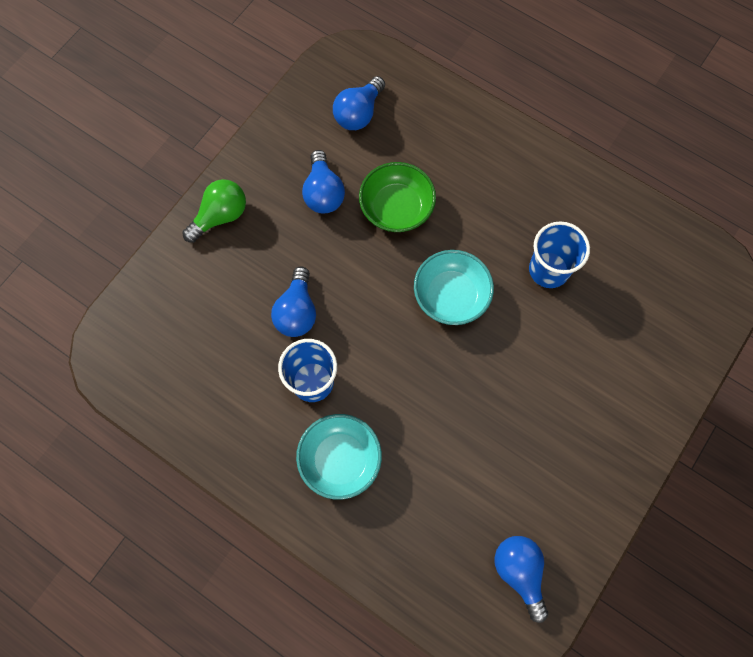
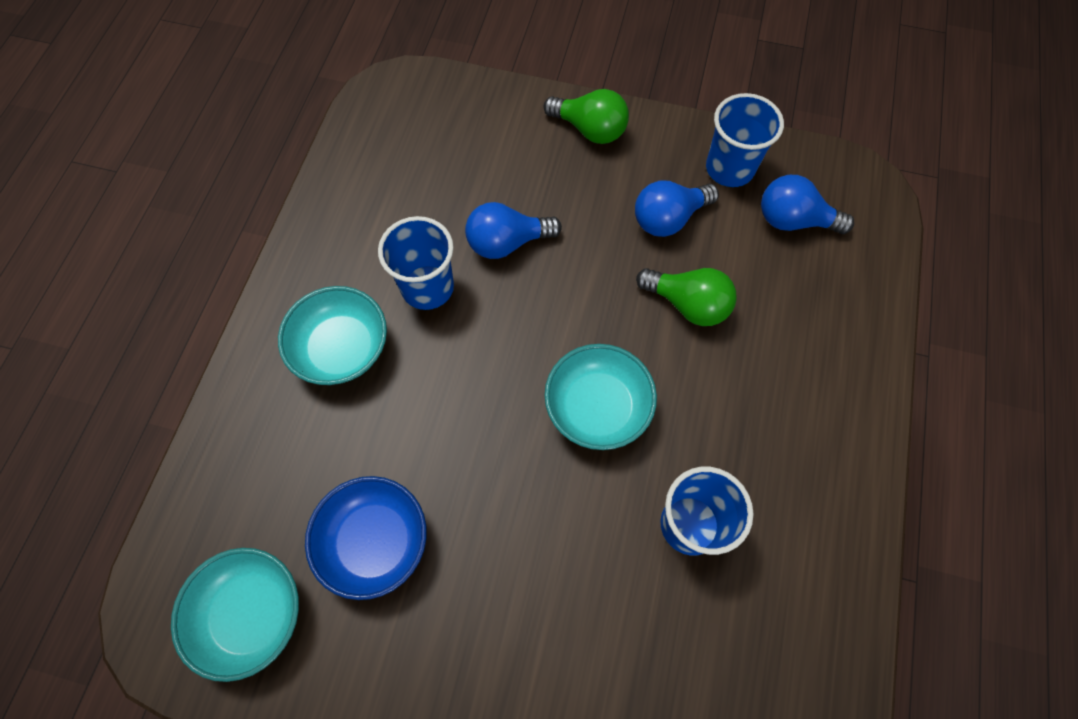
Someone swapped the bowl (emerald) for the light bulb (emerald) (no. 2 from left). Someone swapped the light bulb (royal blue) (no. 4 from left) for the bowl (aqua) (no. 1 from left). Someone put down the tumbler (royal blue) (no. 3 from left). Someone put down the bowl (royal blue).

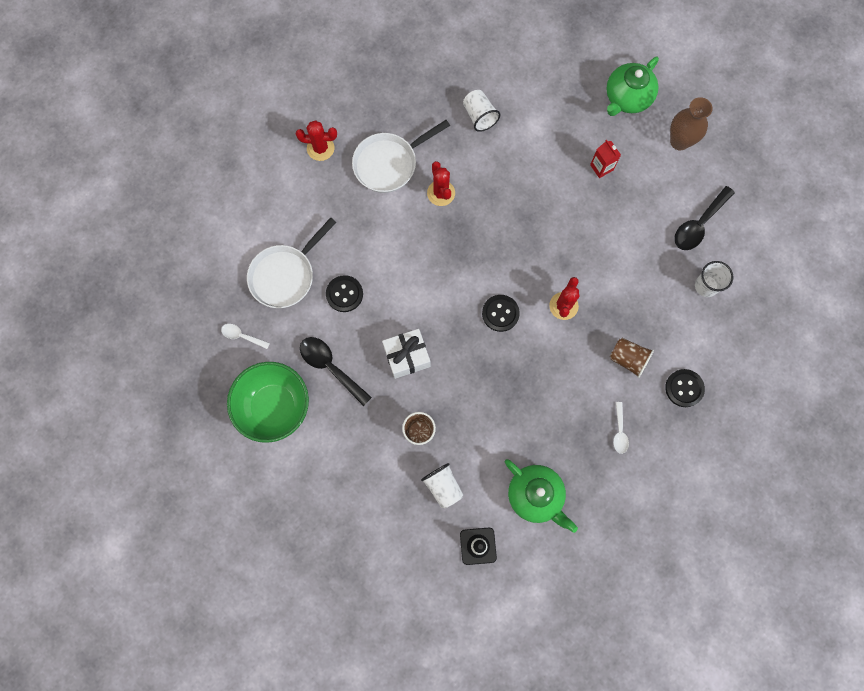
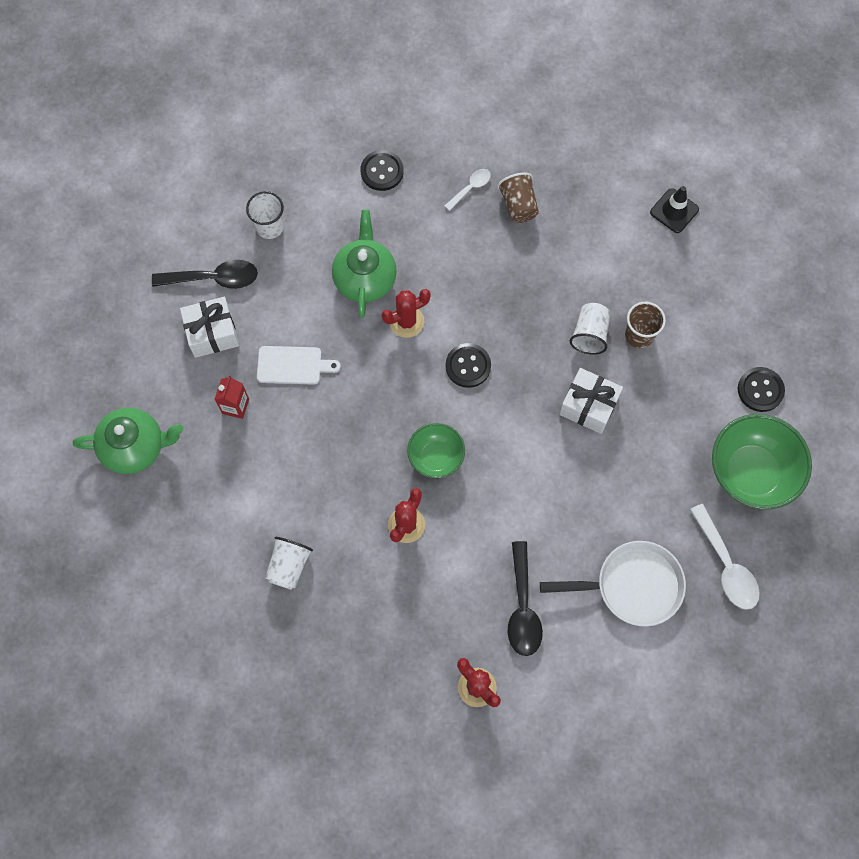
Someone took away the flower vase (russet). Someone took away the frying pan (pure white) (no. 2 from left). Someone carried the shirt button (jet-black) (no. 1 from left in the first image). Someone scaled the teaspoon (pure white) (no. 1 from left in the first image) by 1.76. Someone carried the teaspoon (jet-black) (no. 1 from left in the first image). Someone carried the tumbler (russet) (no. 2 from left in the first image). Someone carried the teapot (emerald) (no. 1 from left in the first image). Someone carried the tumbler (pure white) (no. 1 from left in the first image). Someone put down the wrapped gift (pure white) (no. 1 from left). Someone put down the chopping board (pure white). Someone put down the bowl (emerald) (no. 1 from left).

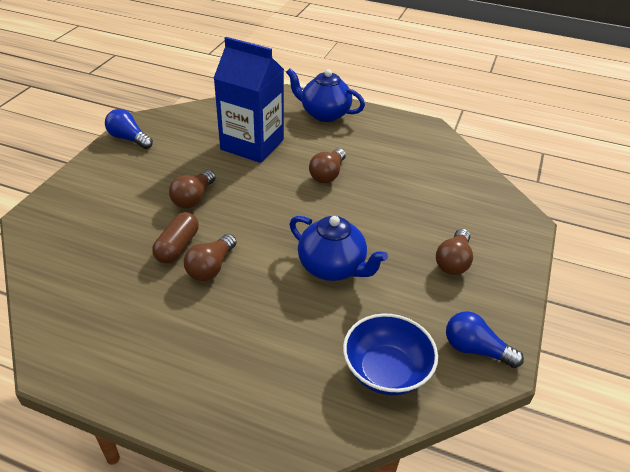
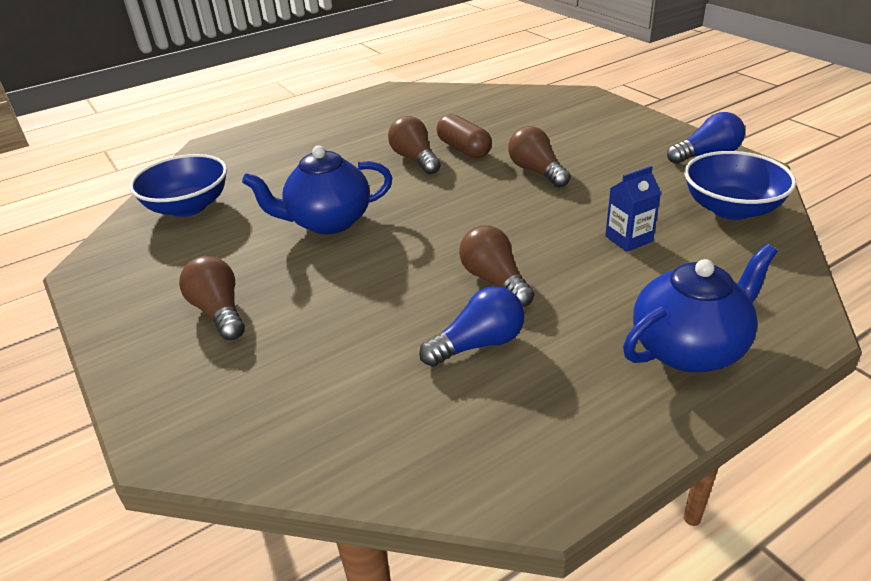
Someone scaled the juice carton (royal blue) by 0.42. Someone carried the light bulb (royal blue) (no. 2 from left in the first image). Someone put down the bowl (royal blue) (no. 2 from left).

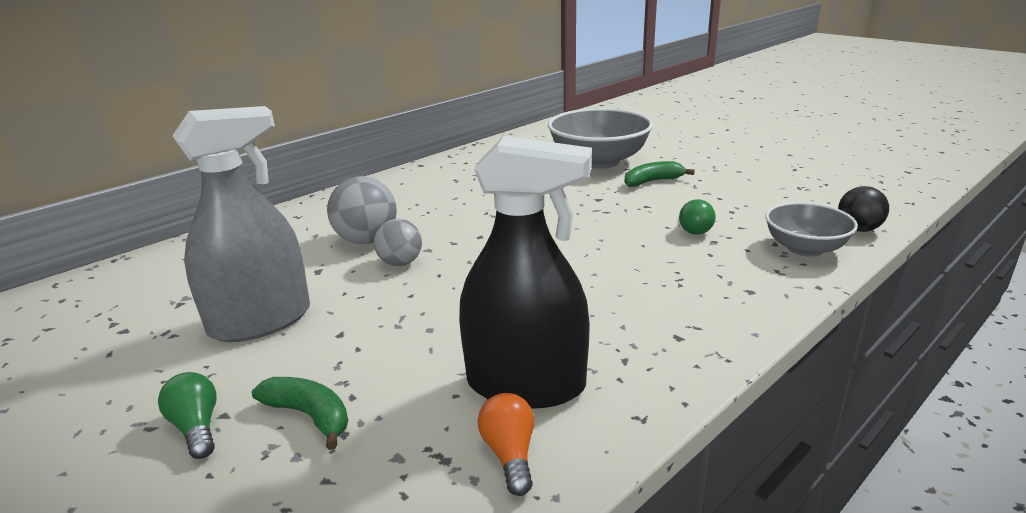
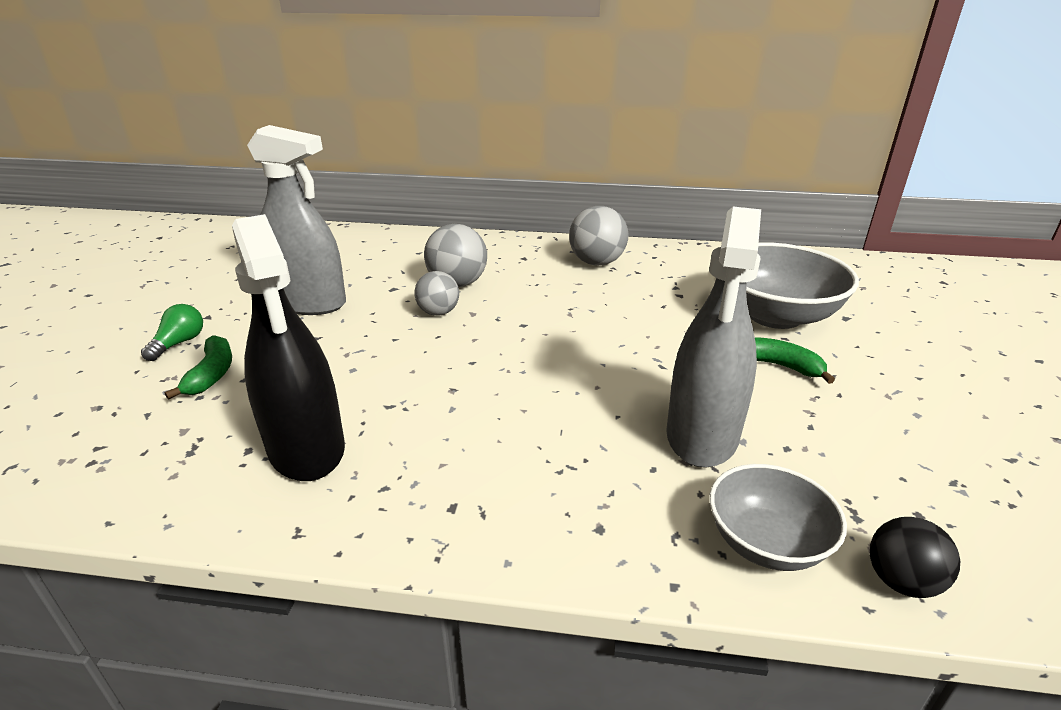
Someone swapped the light bulb (emerald) (no. 2 from left) for the spray cleaner (ash-grey) (no. 2 from left). Someone took away the light bulb (orange). Someone put down the play ball (ash-grey) (no. 3 from left).

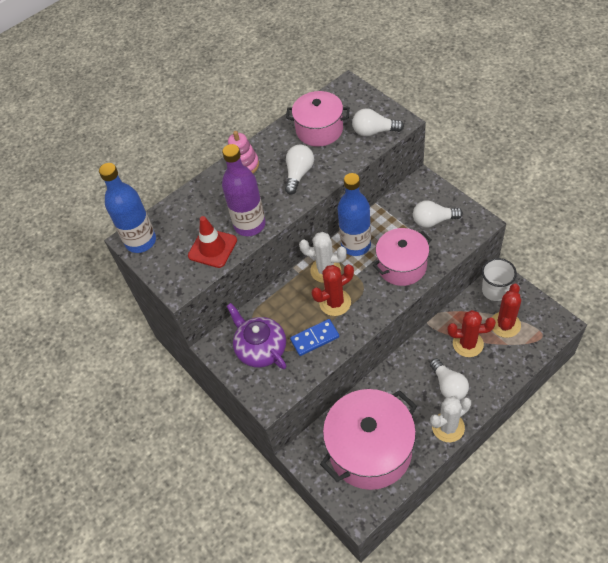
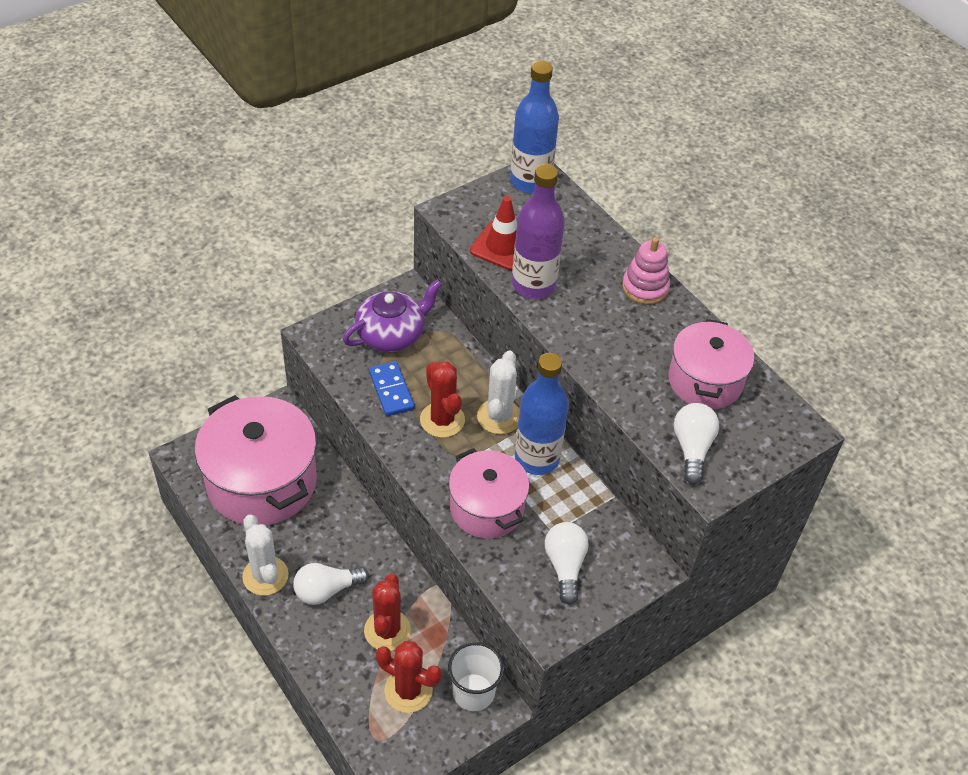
Someone took away the light bulb (pure white) (no. 1 from left).

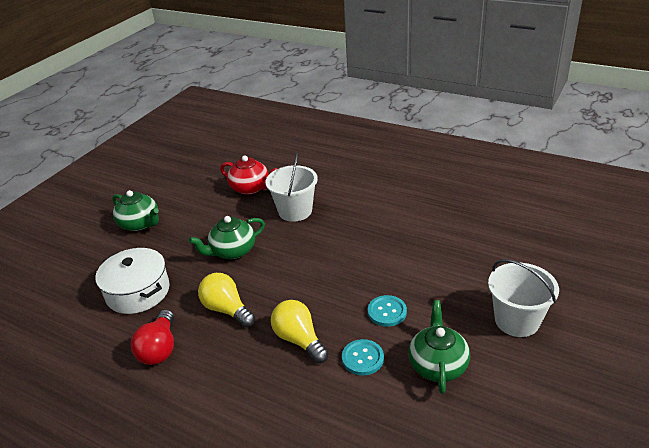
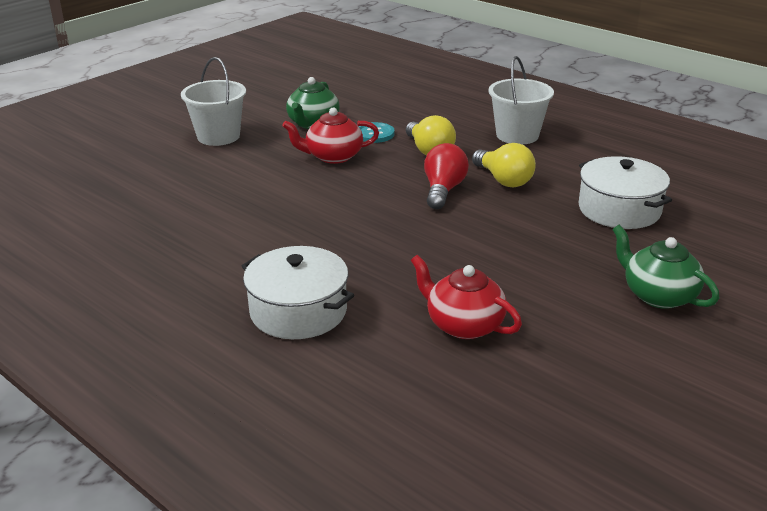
Someone carried the bucket (pure white) (no. 1 from left in the first image). Someone took away the teapot (emerald) (no. 2 from left). Someone swapped the shirt button (aqua) (no. 2 from left) for the teapot (red) (no. 1 from left). Someone carried the light bulb (red). Someone put down the pot (pure white) (no. 1 from left).

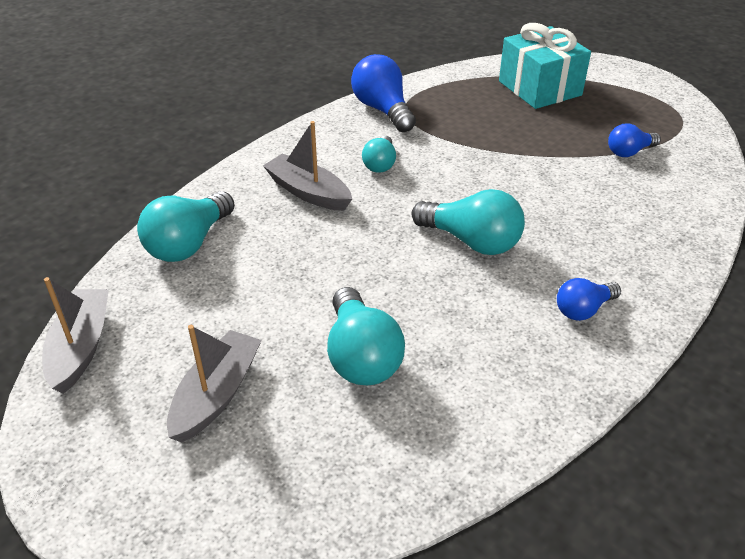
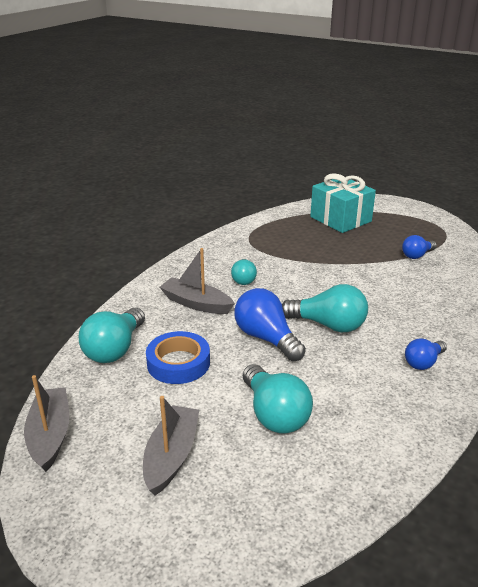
Someone carried the light bulb (royal blue) (no. 1 from left). Someone put down the roll of tape (royal blue).

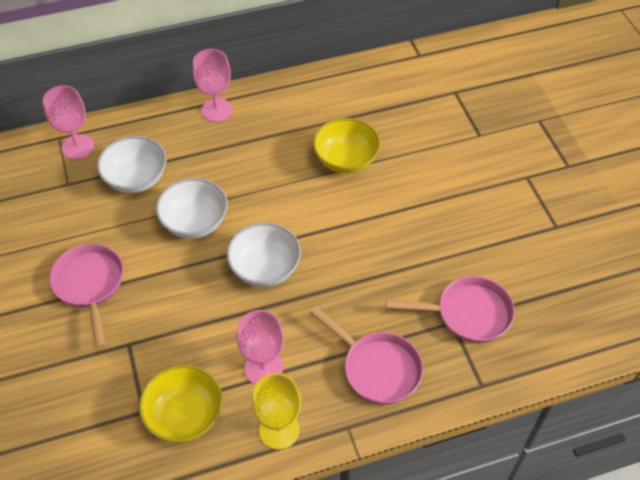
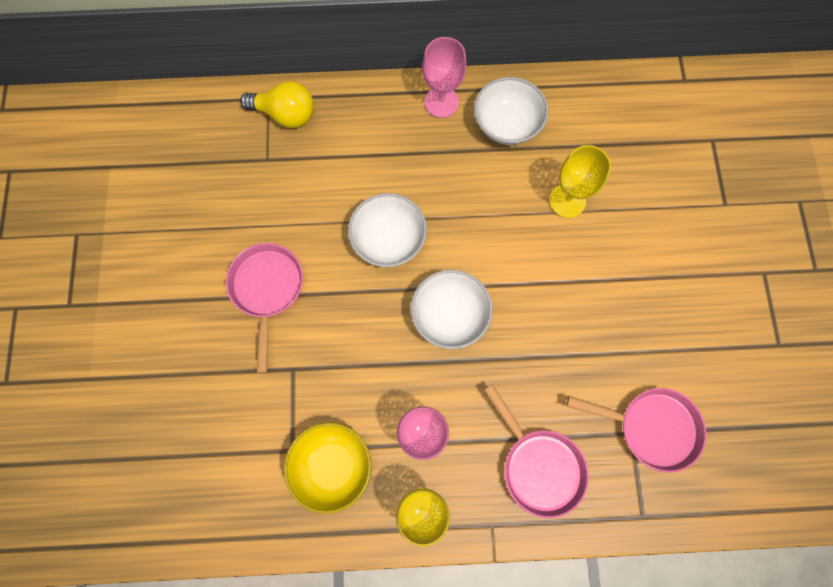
Someone swapped the goblet (pink) (no. 1 from left) for the light bulb (yellow). Someone swapped the bowl (yellow) (no. 2 from left) for the goblet (yellow) (no. 2 from left). Someone carried the bowl (pure white) (no. 1 from left in the first image).

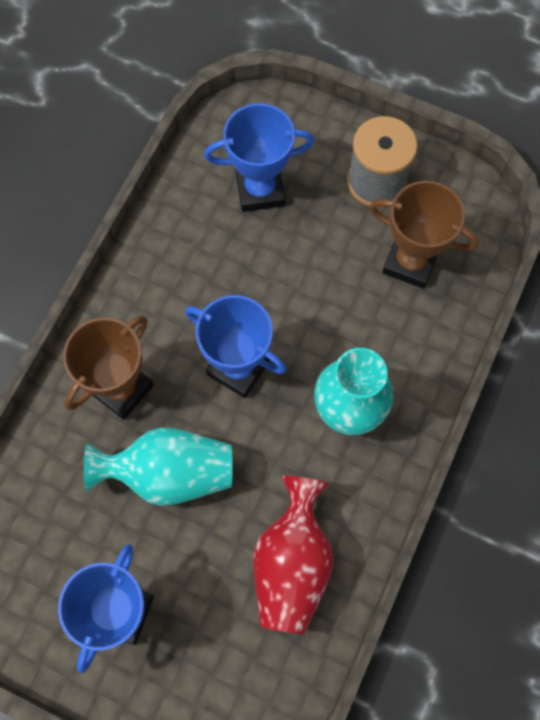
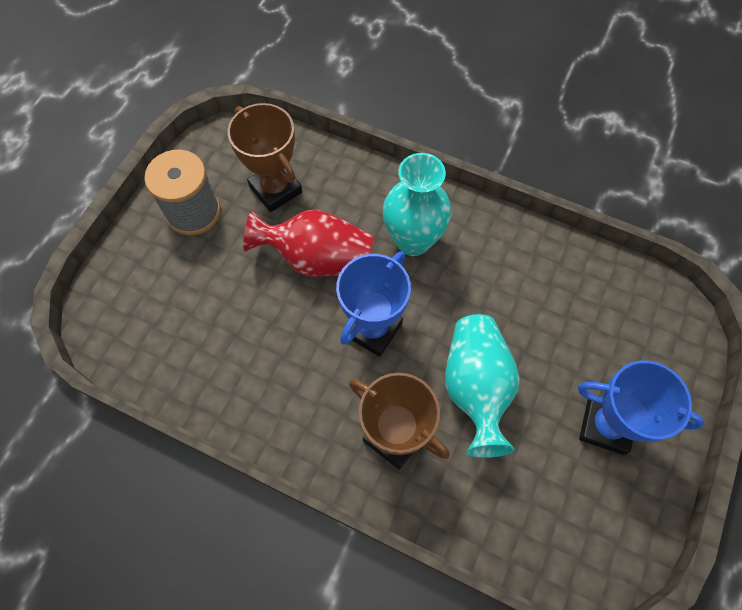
Someone took away the prize cup (royal blue) (no. 3 from left). Someone rotated the prize cup (russet) (no. 2 from left in the first image) by 60 degrees counterclockwise. Someone carried the flower vase (red).

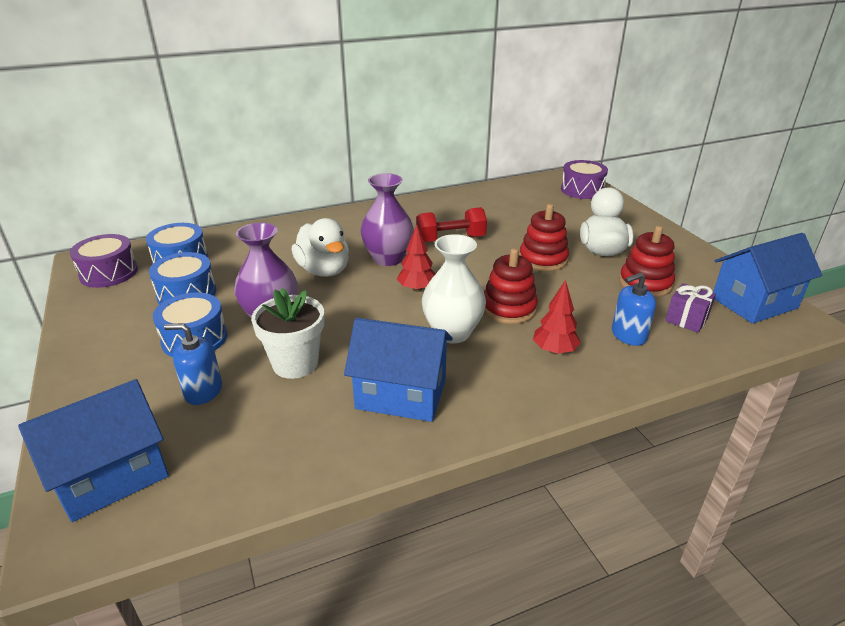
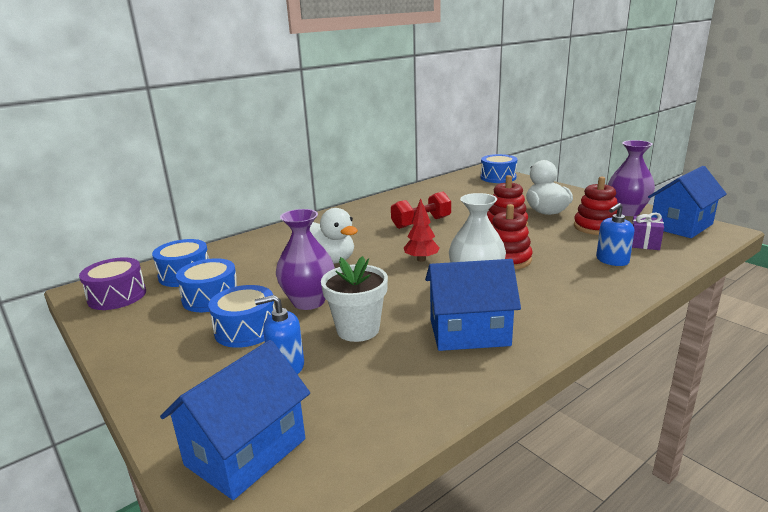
Someone repainted the snare drum (purple) (no. 2 from left), which became the snare drum (royal blue) (no. 4 from left). Someone carried the flower vase (purple) (no. 2 from left). Someone took away the tree (red) (no. 2 from left).

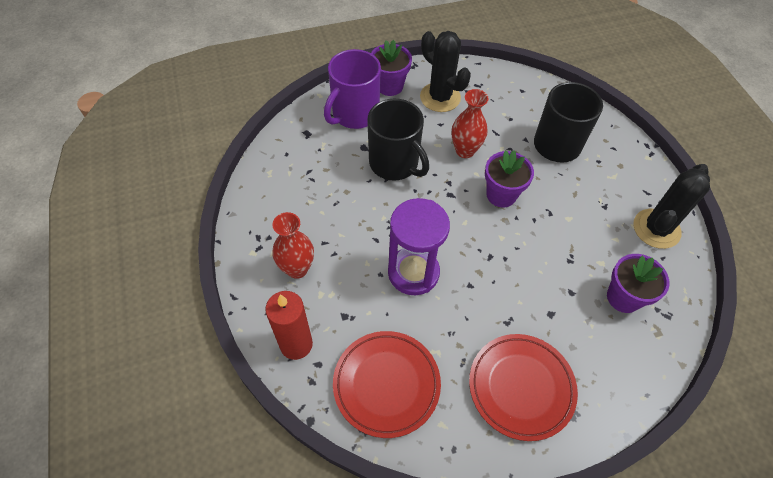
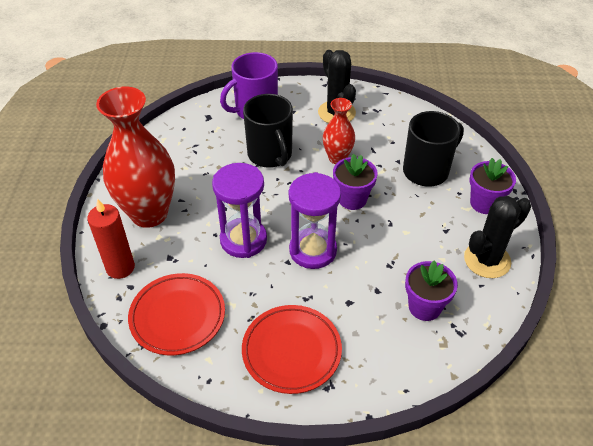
Someone carried the flower pot (purple) (no. 1 from left in the first image). Someone scaled the flower vase (red) (no. 1 from left) by 1.92. Someone put down the sand timer (purple) (no. 2 from left).

